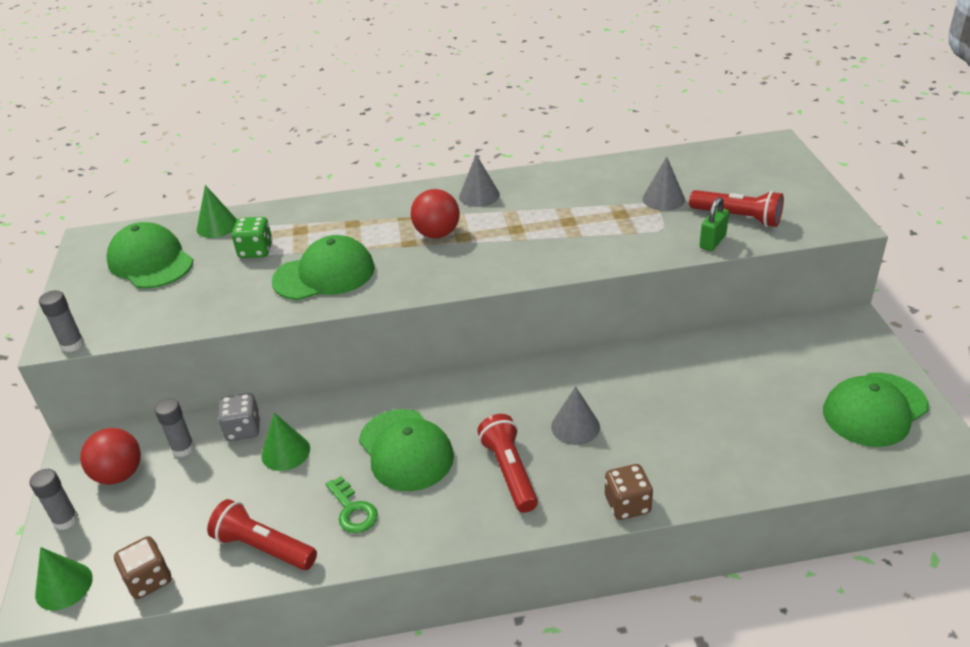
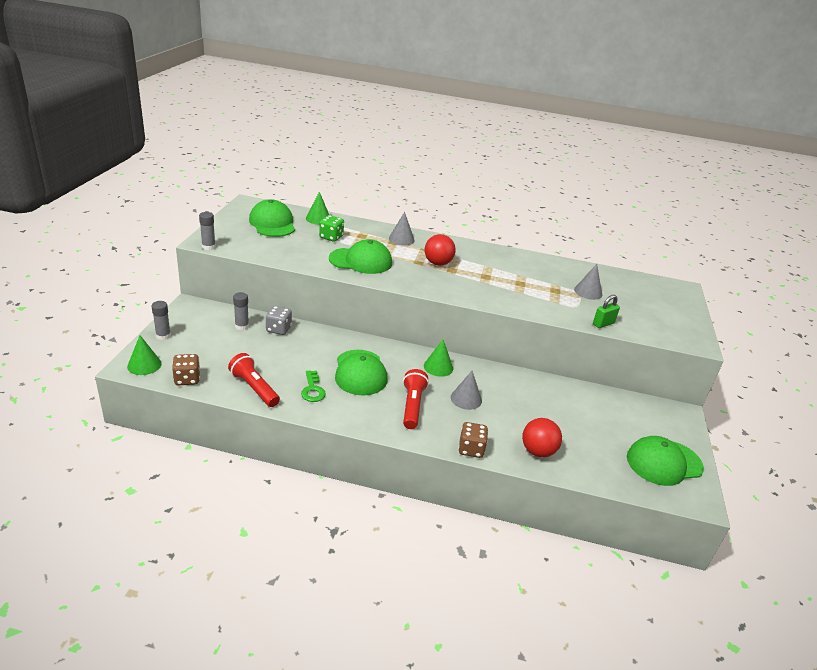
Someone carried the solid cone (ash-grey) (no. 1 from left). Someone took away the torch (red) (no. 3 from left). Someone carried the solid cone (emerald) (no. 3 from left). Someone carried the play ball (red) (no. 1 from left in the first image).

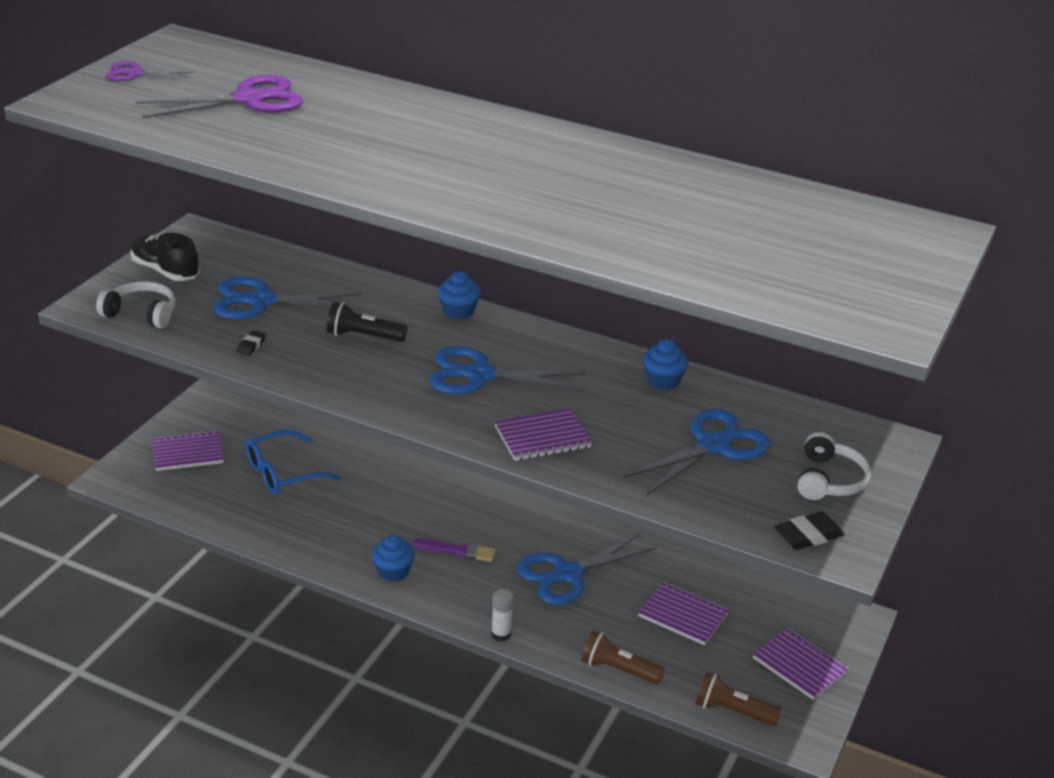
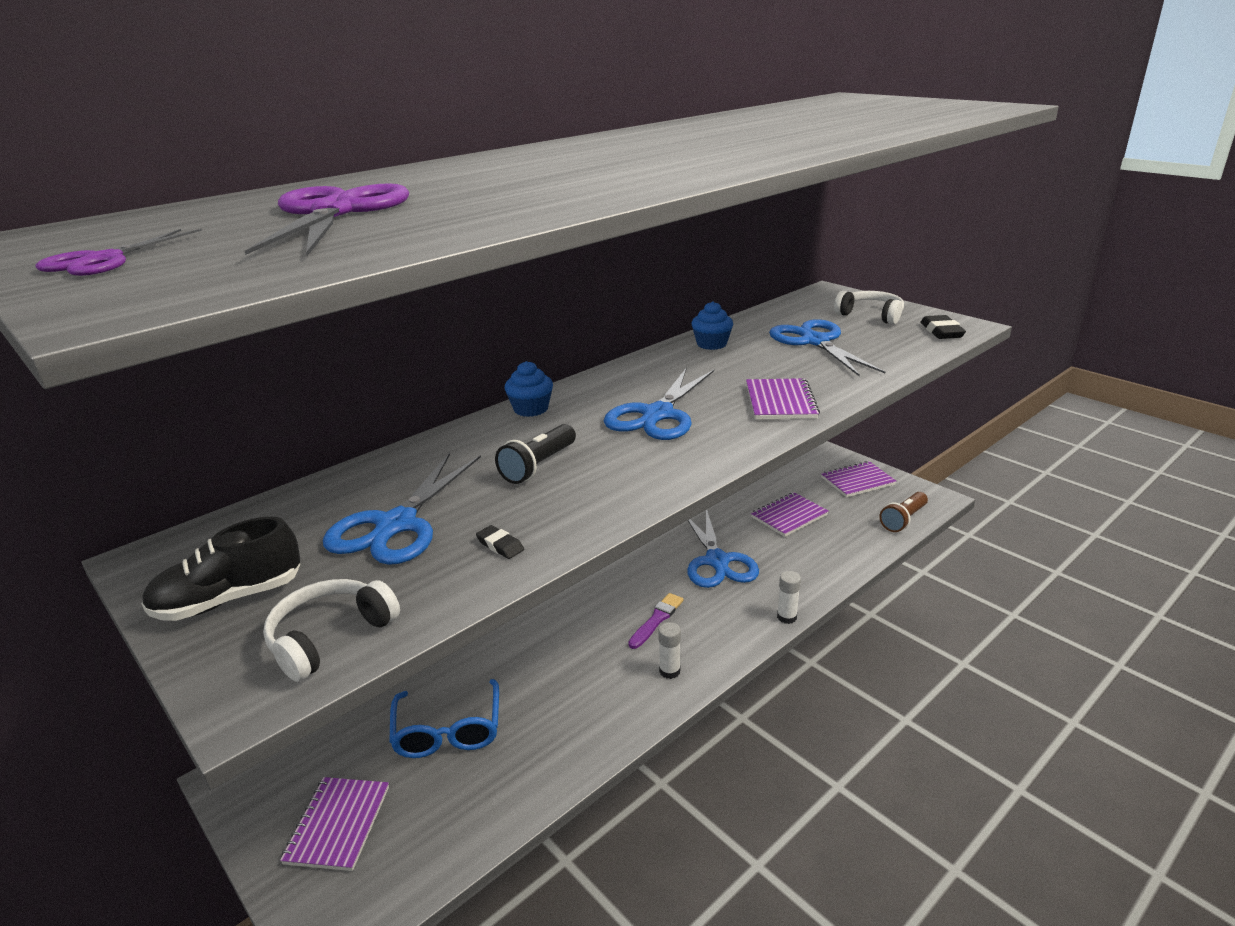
Someone swapped the cupcake (royal blue) (no. 1 from left) for the glue stick (pure white) (no. 1 from left). Someone took away the torch (russet) (no. 1 from left).

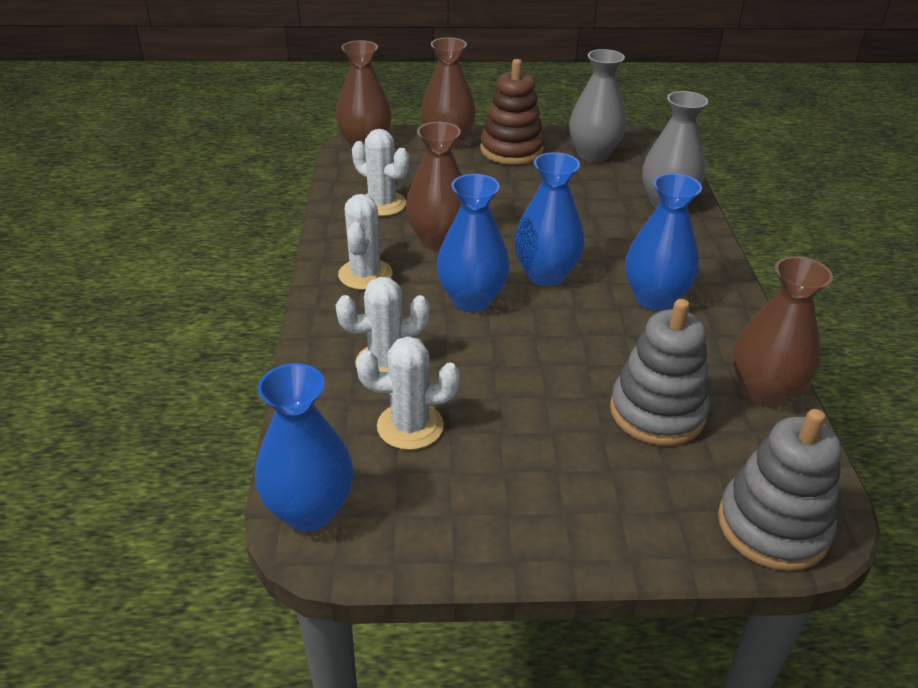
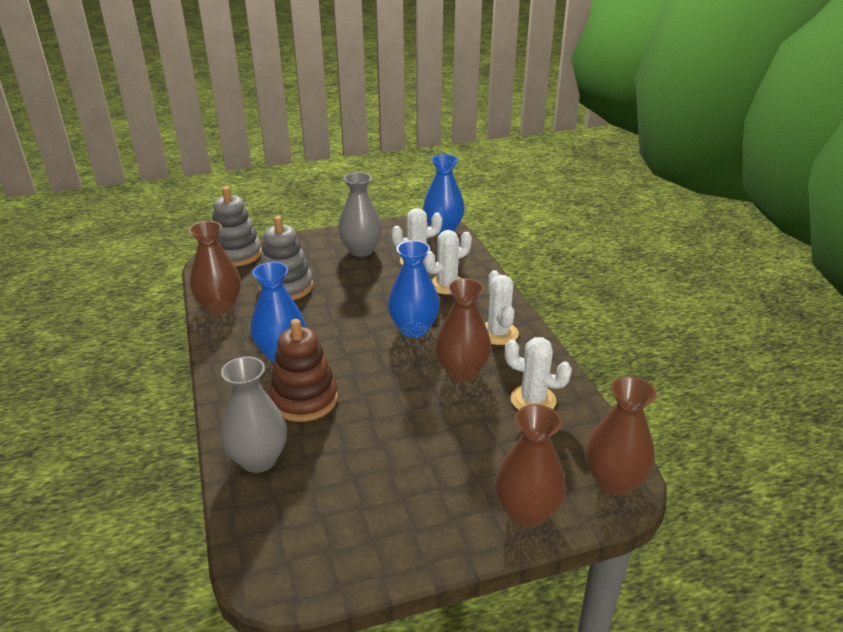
Someone carried the flower vase (ash-grey) (no. 1 from left in the first image). Someone carried the stacking toy (russet). Someone took away the flower vase (royal blue) (no. 3 from left).

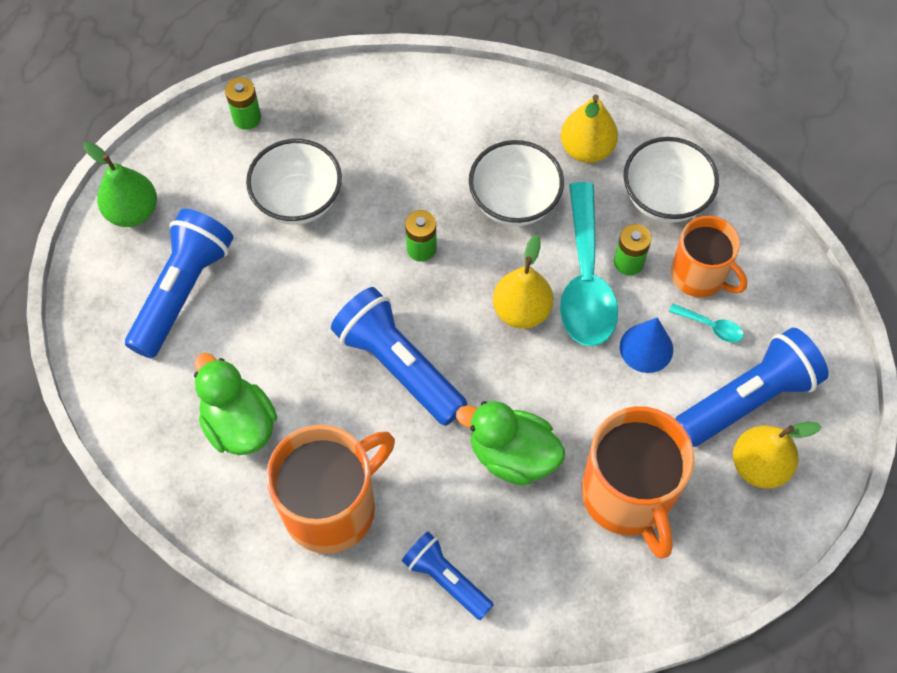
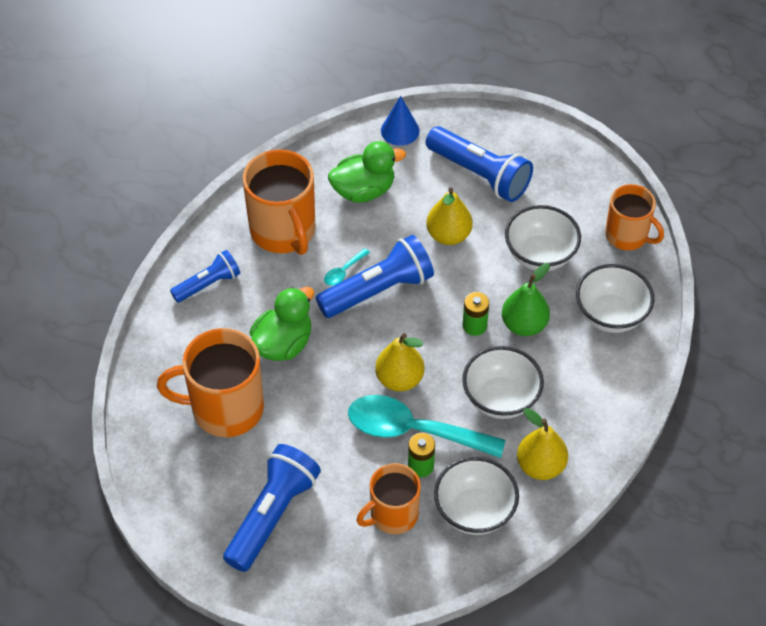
Someone swapped the power cell (emerald) (no. 1 from left) for the tea mug (orange) (no. 4 from left). Someone carried the pear (emerald). Someone carried the teaspoon (aqua) (no. 2 from left in the first image). Someone carried the solid cone (royal blue). Someone rotated the torch (royal blue) (no. 4 from left in the first image) by 135 degrees counterclockwise. Someone carried the pear (yellow) (no. 3 from left in the first image). Someone put down the bowl (pure white) (no. 4 from left).

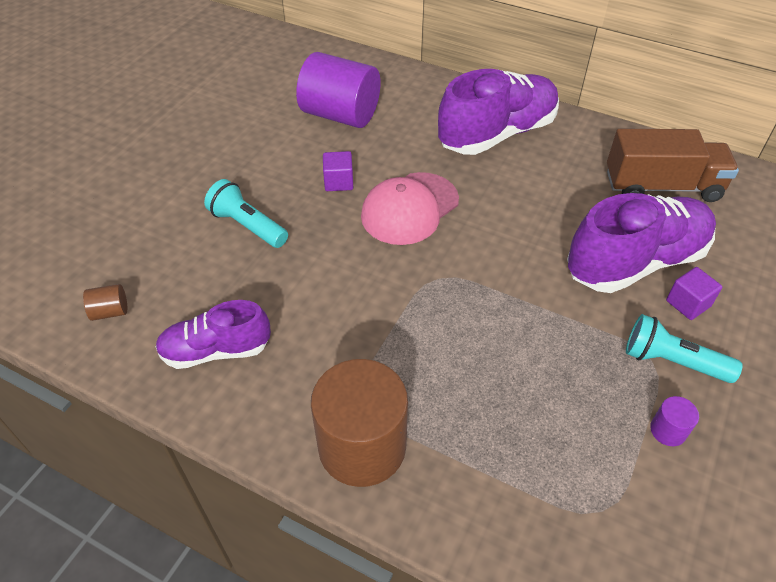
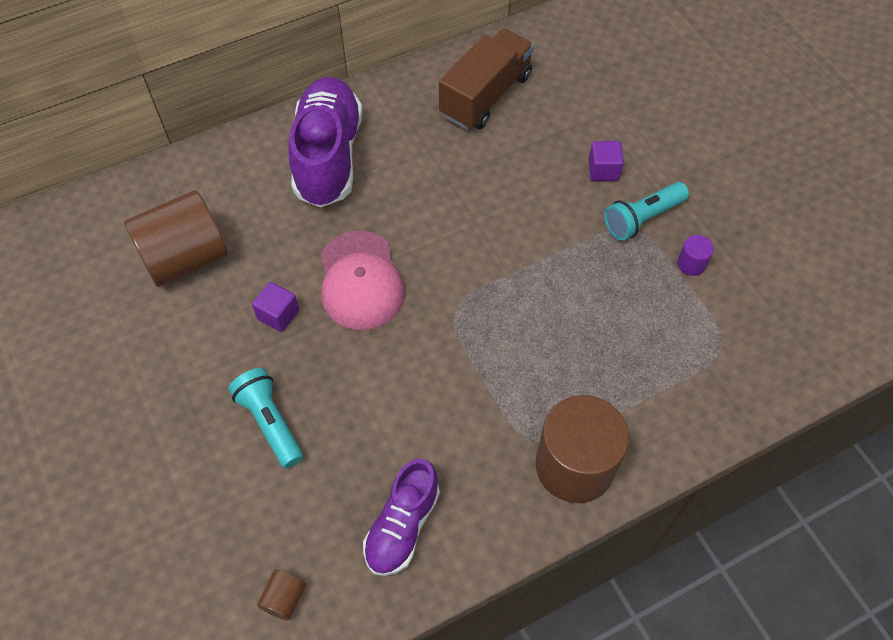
Someone repainted the solid cylinder (purple) (no. 1 from left), which became the solid cylinder (russet) (no. 1 from left). Someone rotated the torch (aqua) (no. 1 from left) by 75 degrees clockwise. Someone took away the lace-up shoe (purple) (no. 3 from left).

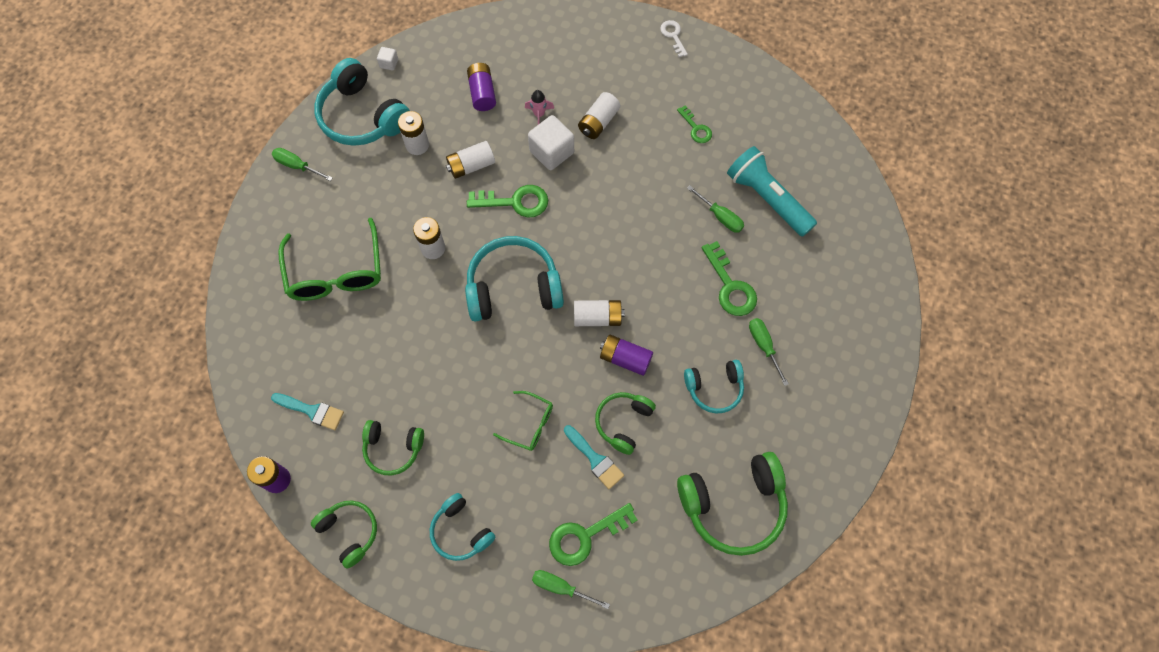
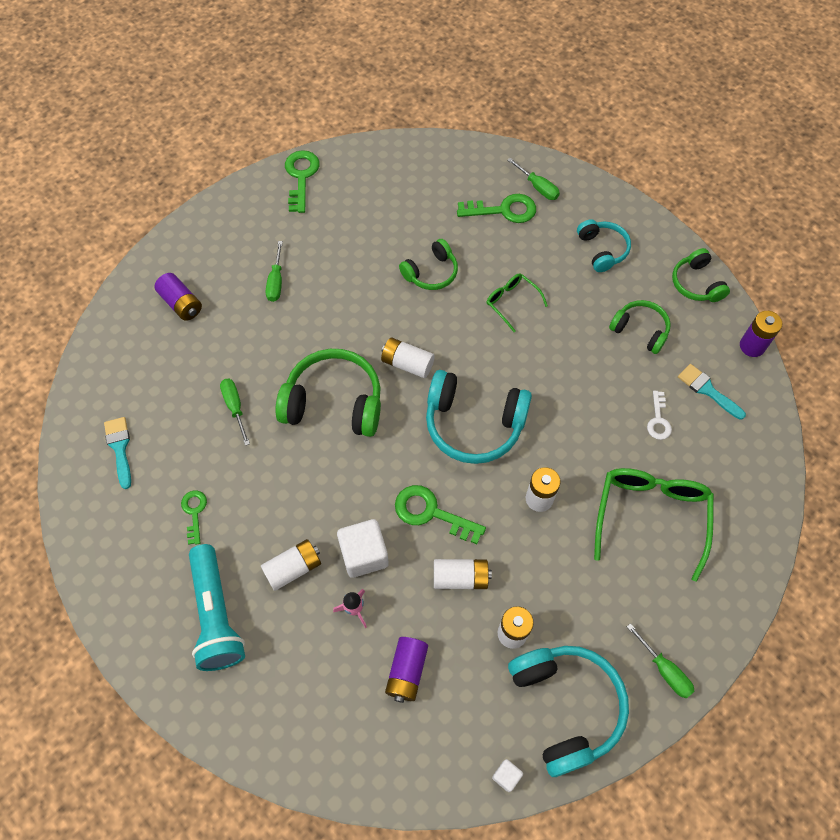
Someone carried the door key (pure white). Someone carried the torch (aqua). Someone carried the door key (emerald) (no. 4 from left in the first image). Someone carried the power cell (purple) (no. 3 from left in the first image). Someone took away the over-ear headphones (aqua) (no. 4 from left). Someone carried the brush (aqua) (no. 2 from left in the first image). Someone carried the over-ear headphones (emerald) (no. 4 from left in the first image).

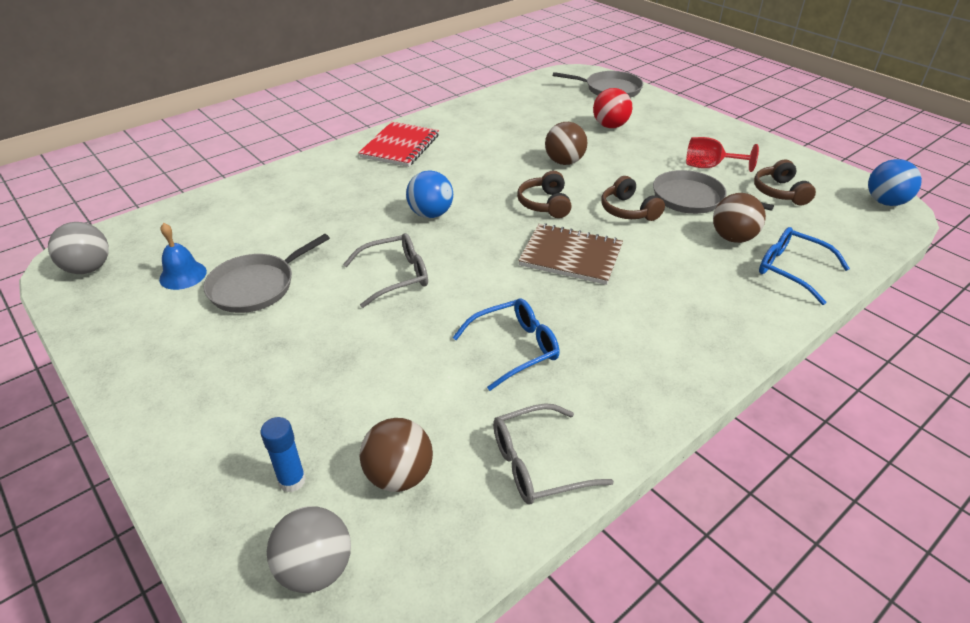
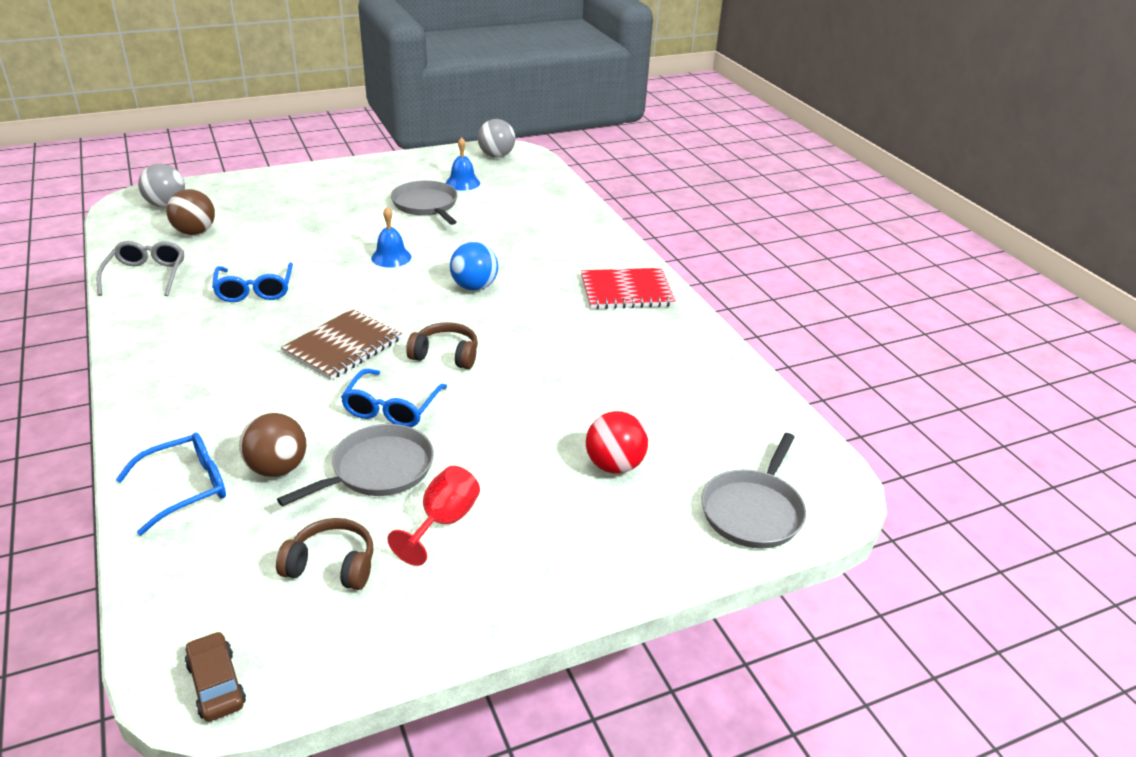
Someone rotated the notebook (red) by 45 degrees counterclockwise. Someone took away the play ball (russet) (no. 2 from left). Someone swapped the play ball (royal blue) (no. 2 from left) for the car (russet). Someone swapped the over-ear headphones (russet) (no. 2 from left) for the eyeglasses (royal blue) (no. 3 from left). Someone swapped the eyeglasses (ash-grey) (no. 1 from left) for the hand bell (royal blue) (no. 1 from left). Someone took away the glue stick (royal blue).

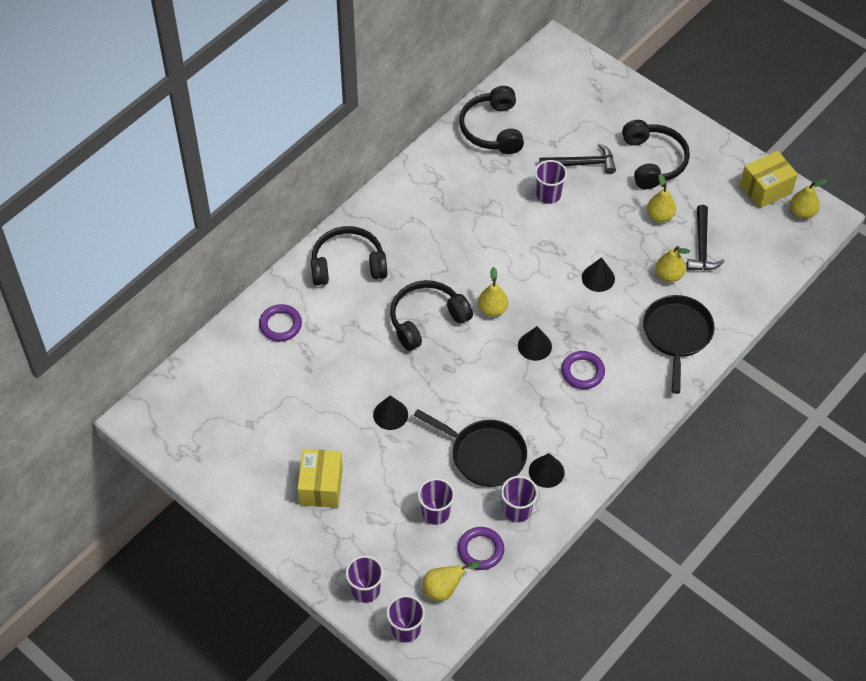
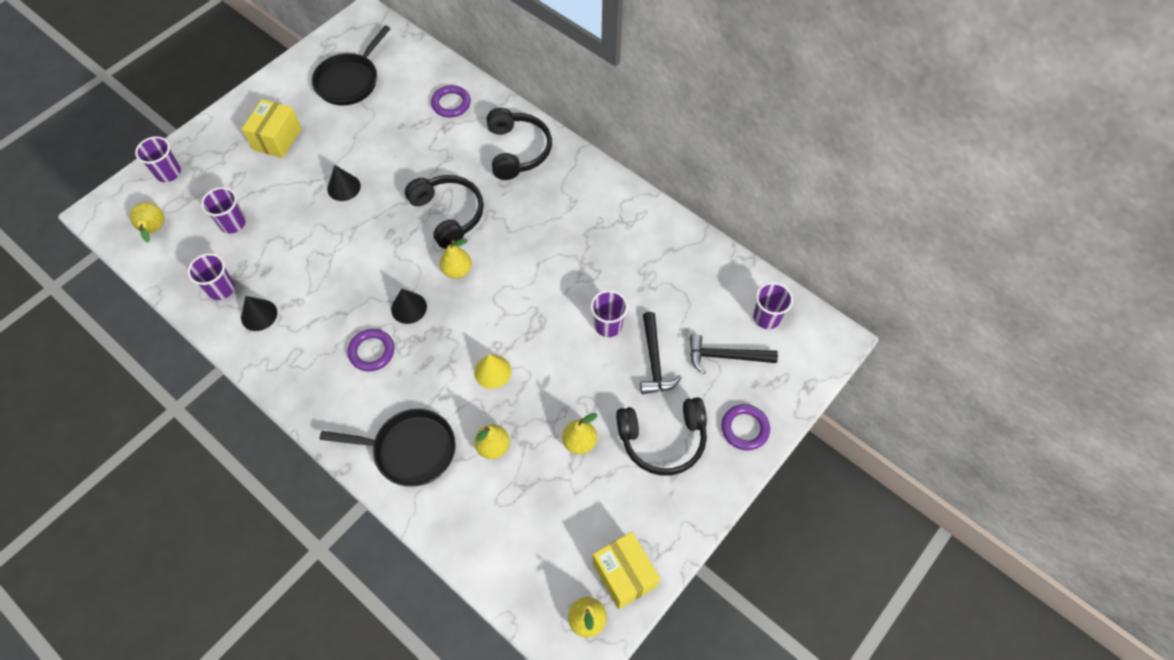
Someone took away the over-ear headphones (jet-black) (no. 3 from left). Someone carried the hammer (jet-black) (no. 2 from left). Someone repainted the solid cone (jet-black) (no. 4 from left), which became the solid cone (yellow). Someone carried the frying pan (jet-black) (no. 1 from left). Someone rotated the box (yellow) (no. 1 from left) by 75 degrees counterclockwise. Someone carried the ring (purple) (no. 2 from left in the first image). Someone carried the tumbler (purple) (no. 2 from left in the first image).

